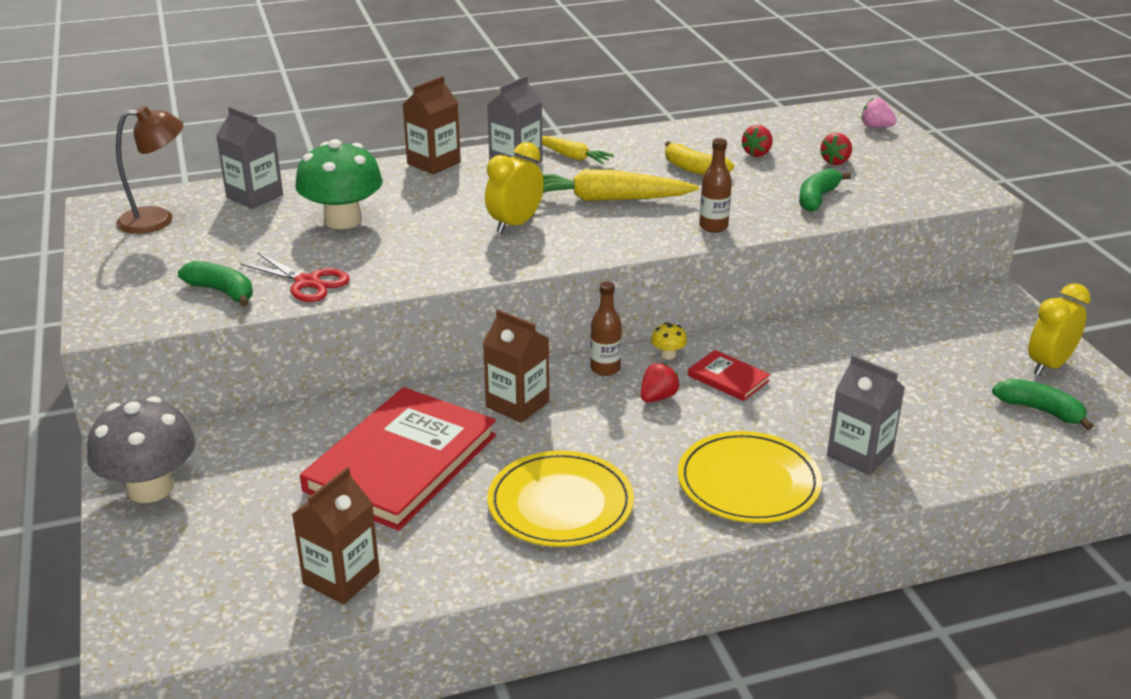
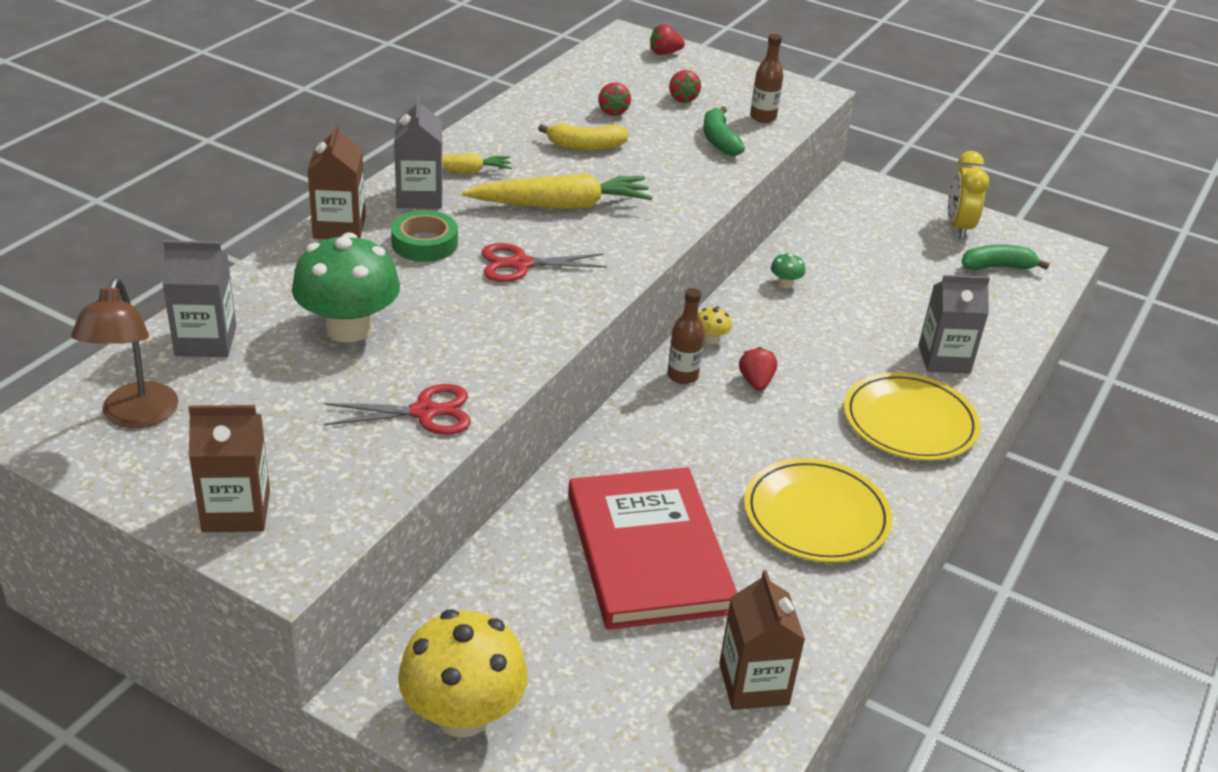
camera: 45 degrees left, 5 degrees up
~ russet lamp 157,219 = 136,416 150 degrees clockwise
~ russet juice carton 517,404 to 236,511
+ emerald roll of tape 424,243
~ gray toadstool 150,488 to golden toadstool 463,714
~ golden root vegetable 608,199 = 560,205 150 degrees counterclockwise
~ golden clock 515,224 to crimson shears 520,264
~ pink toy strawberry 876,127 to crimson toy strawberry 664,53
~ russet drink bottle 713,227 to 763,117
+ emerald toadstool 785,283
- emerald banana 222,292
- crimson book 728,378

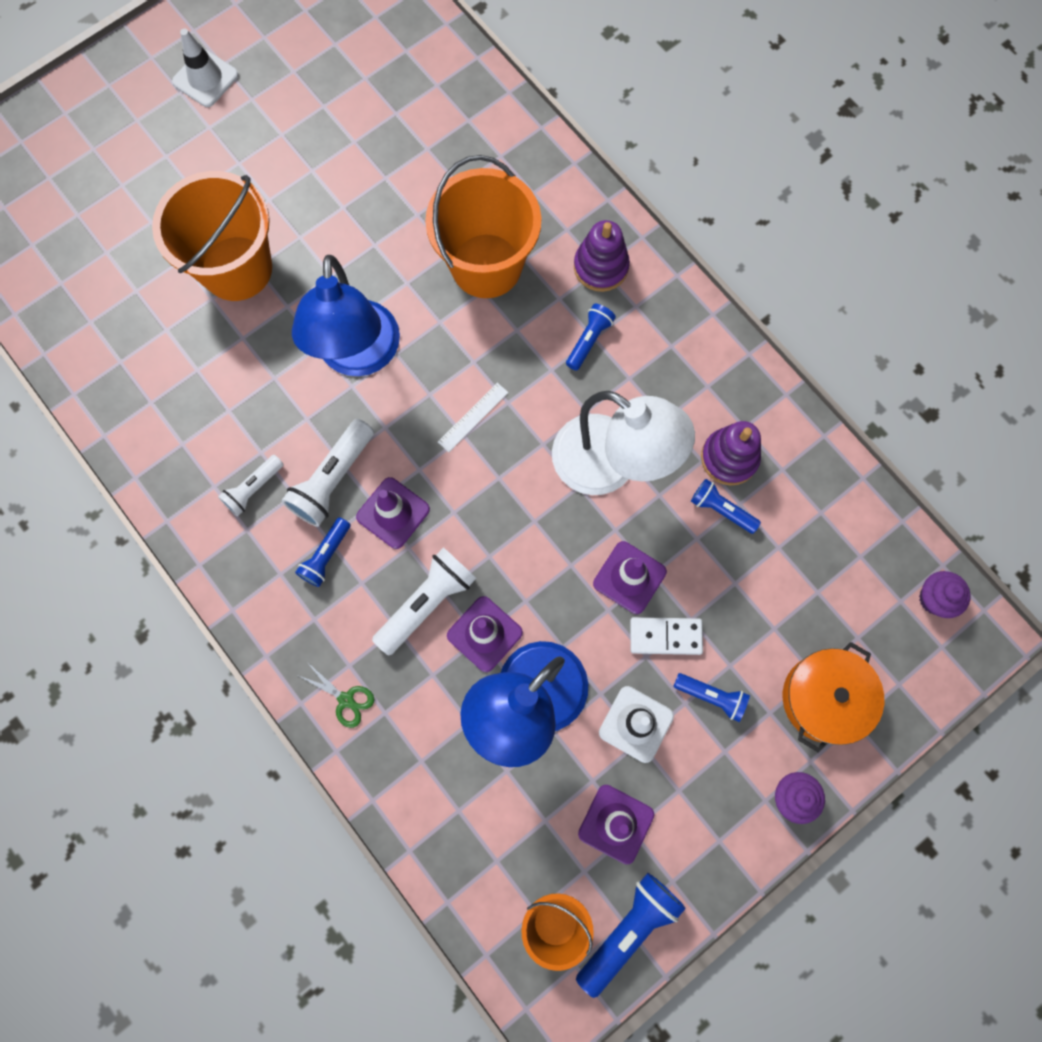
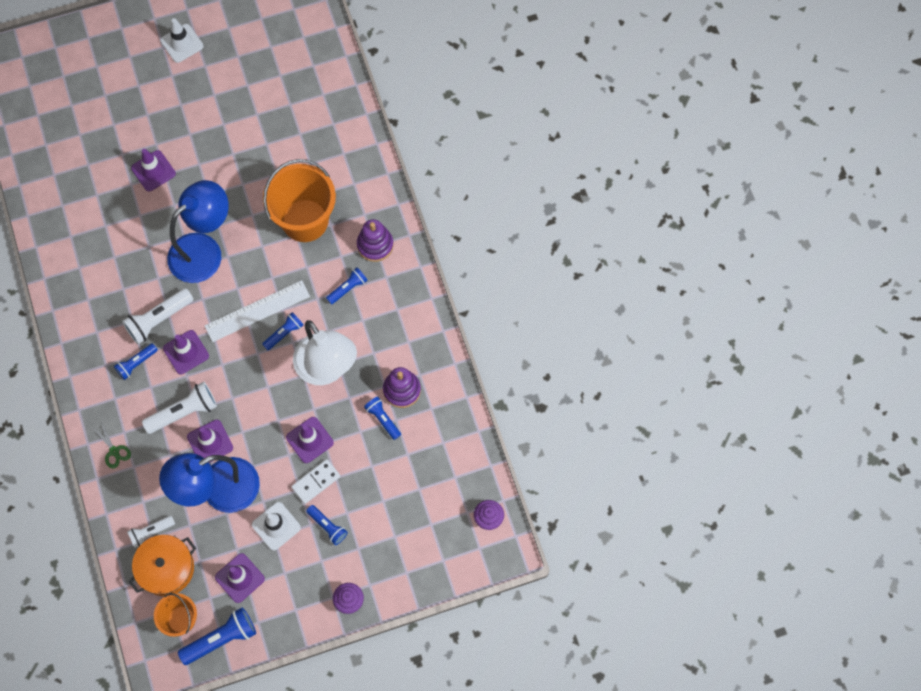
camera: 20 degrees right, 5 degrees down
~ white flashlight 253,489 to 151,532
~ orange-coloured stockpot 825,698 to 166,568
~ orange-coloured pail 237,268 to purple traffic cone 153,171
~ cobalt lamp 358,356 = 204,250 150 degrees counterclockwise
~ white ruler 473,417 = 257,311 x1.91
+ cobalt flashlight 284,333
~ white domino 665,636 = 316,482 60 degrees counterclockwise

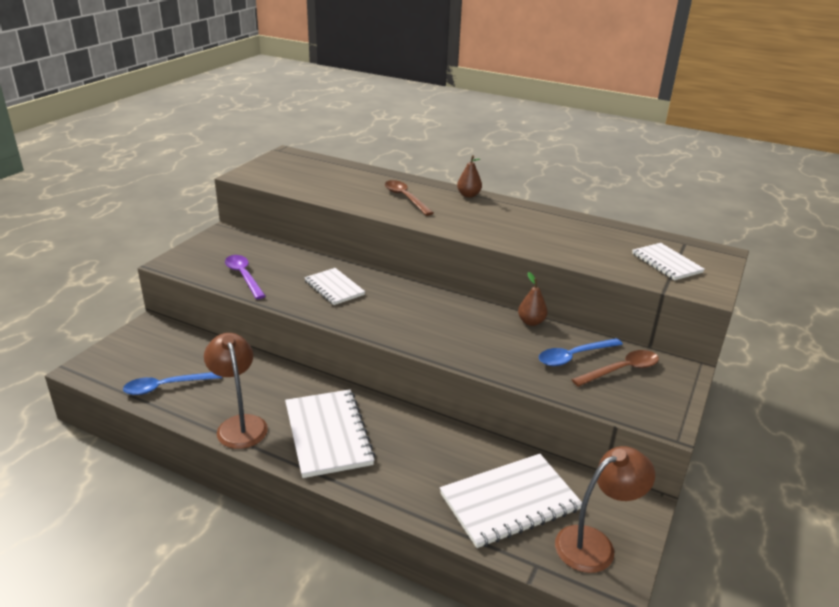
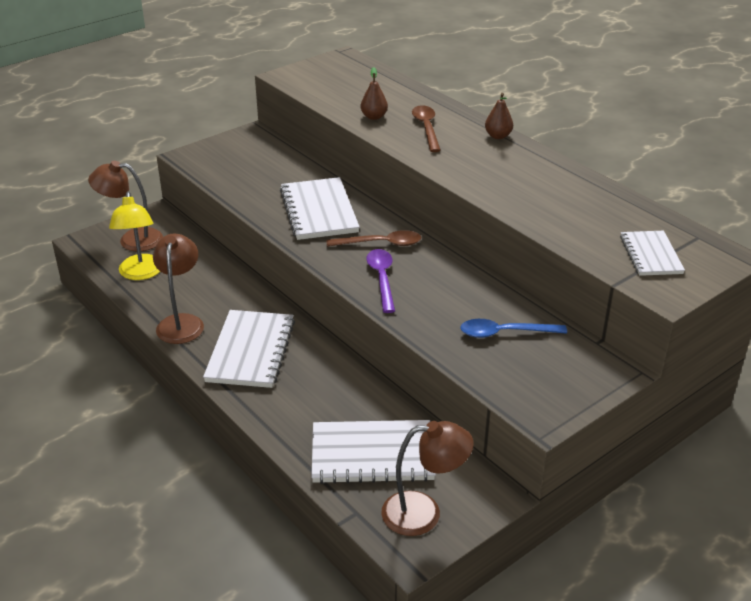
camera: 25 degrees right, 5 degrees up
+ russet lamp 132,239
~ cobalt spoon 166,387 to golden lamp 141,273
~ white notepad 334,288 = 319,211 x1.63
~ russet spoon 621,370 to 381,244
~ russet pear 531,322 to 374,117
~ purple spoon 243,276 to 382,279

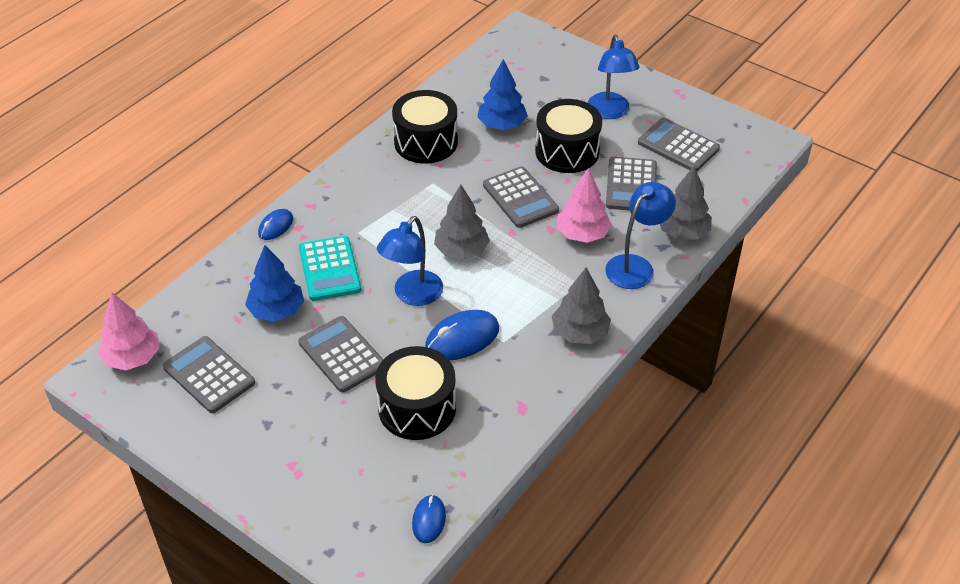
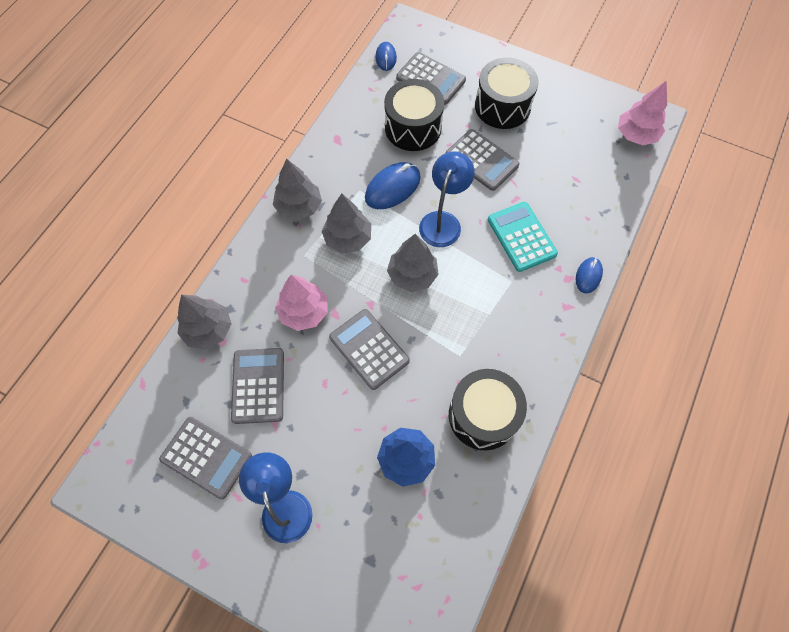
camera: 170 degrees right, 20 degrees up
+ gray fir tree 348,238
~ gray calculator 209,375 to 431,79
~ black drum 567,151 to 502,106
- cobalt fir tree 276,311
- cobalt lamp 635,266

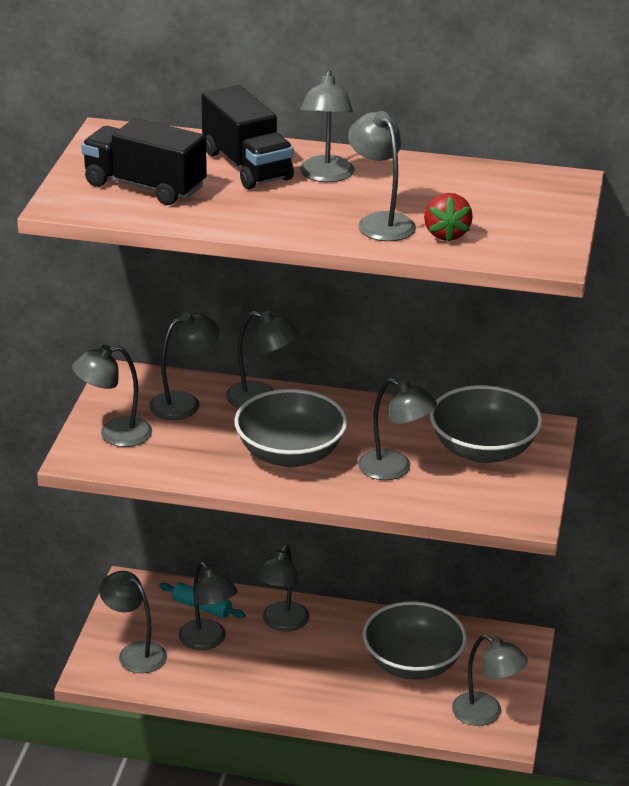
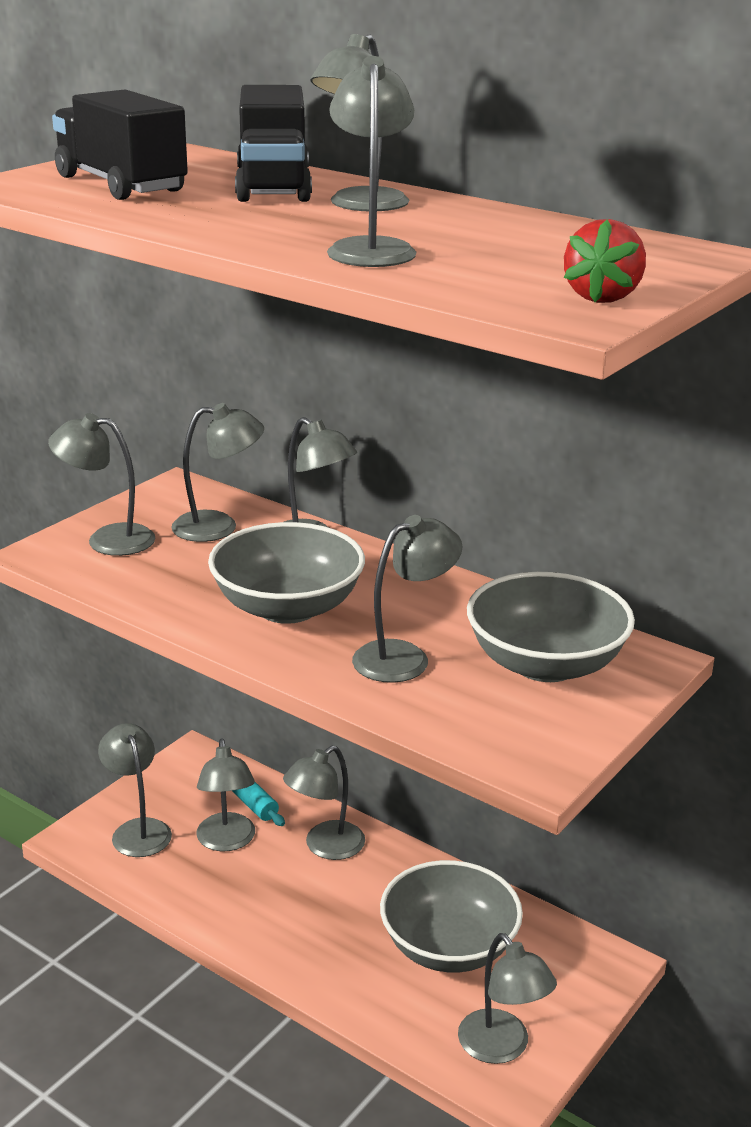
camera: 25 degrees right, 5 degrees down
~ gray lamp 394,469 = 404,657 90 degrees counterclockwise
~ crimson toy strawberry 446,234 to 603,297

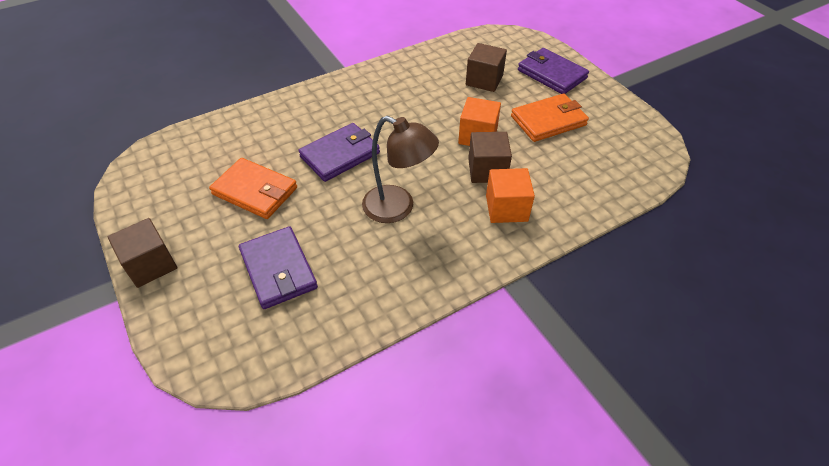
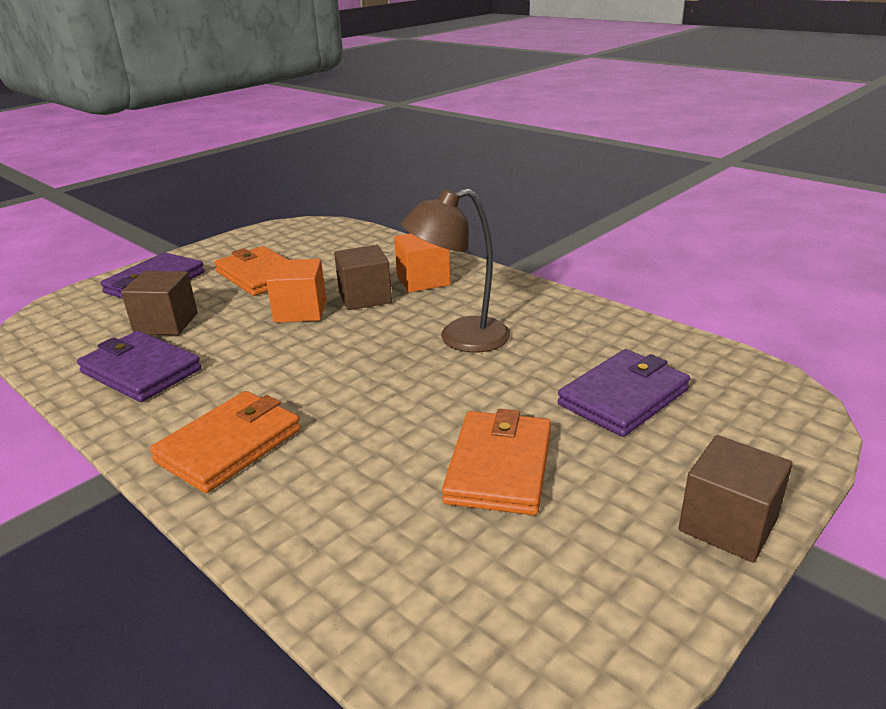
camera: 105 degrees left, 20 degrees down
~ purple card wallet 340,155 to 141,371
+ orange-coloured card wallet 229,445
~ russet lamp 398,208 = 460,339 120 degrees counterclockwise

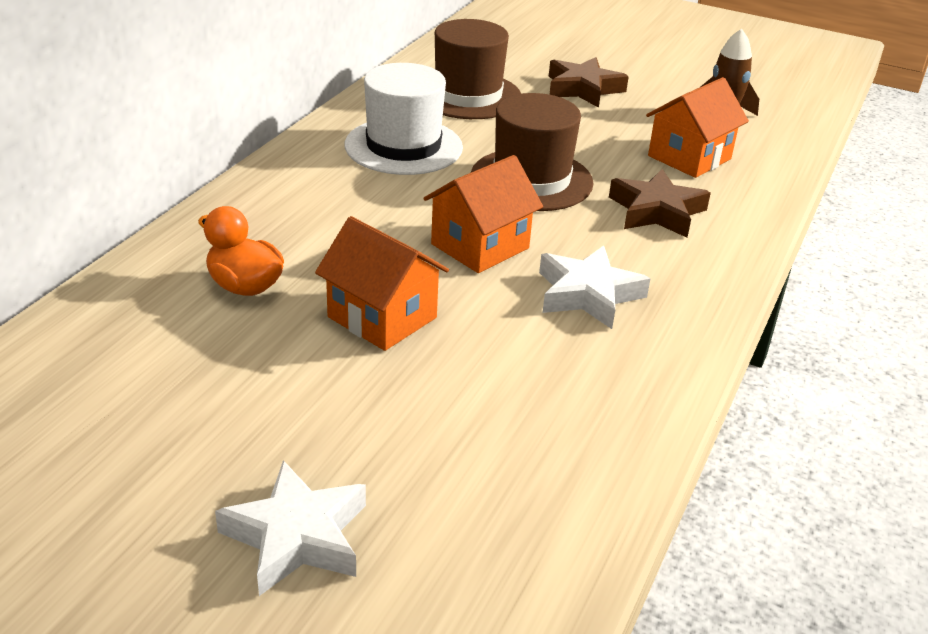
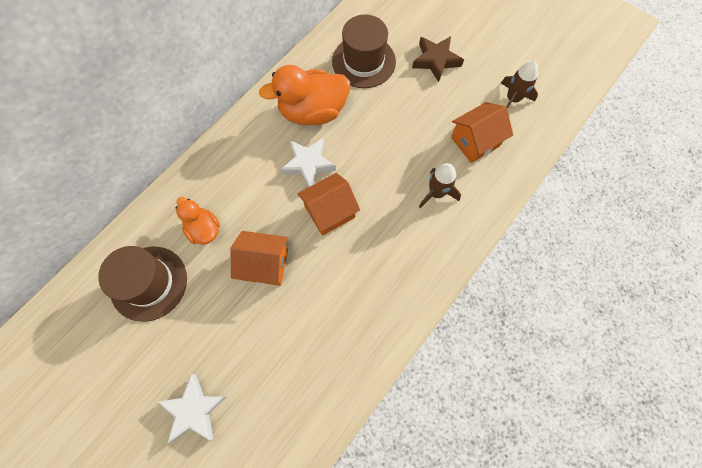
camera: 15 degrees right, 35 degrees up
~ russet tall hat 531,180 to 149,283
~ orange-coloured toy house 382,317 = 265,264 45 degrees counterclockwise
~ white tall hat 403,146 to orange-coloured rubber duck 313,112
~ white five-pointed star 588,294 to 308,164
~ russet five-pointed star 657,211 to russet spaceship 436,193

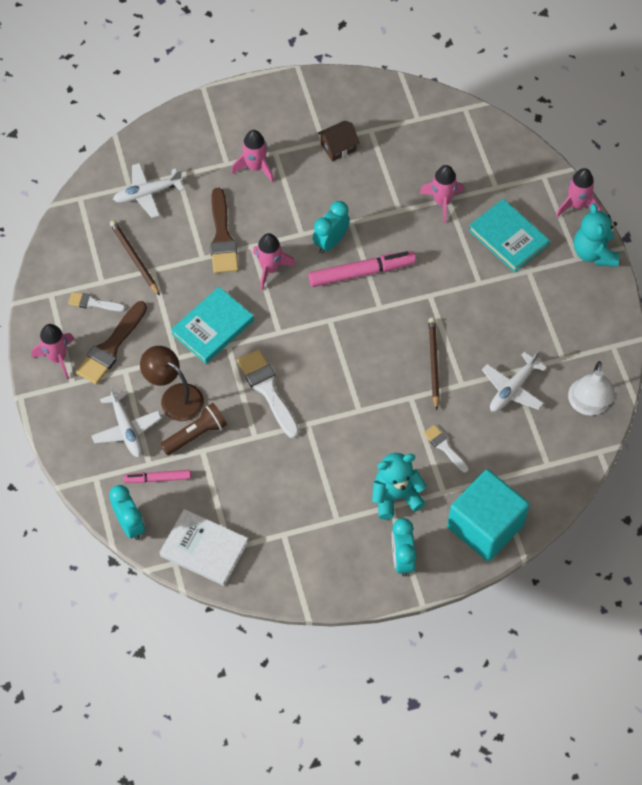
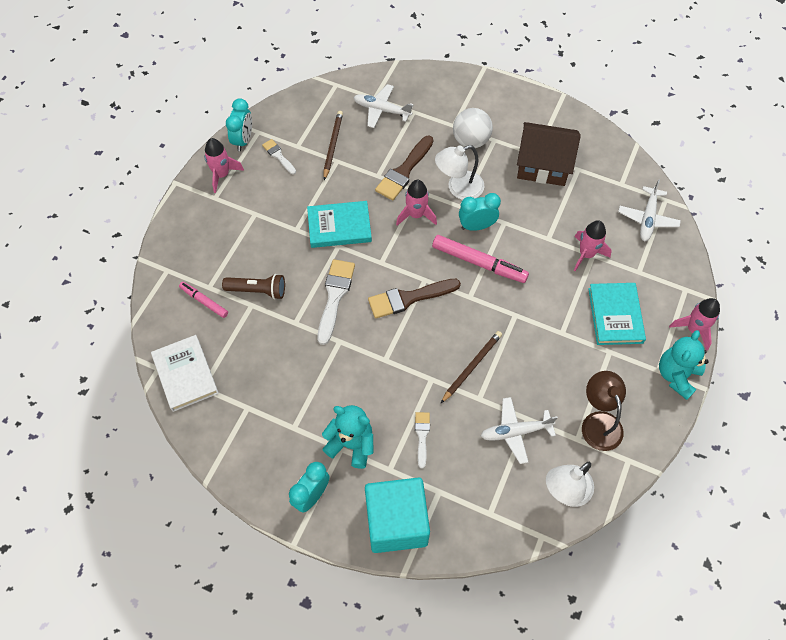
camera: 40 degrees right, 0 degrees up
~ aqua clock 130,524 to 243,140
~ russet paintbrush 111,347 to 409,298
+ white lamp 458,188
~ pink spaceship 255,167 to white sphere 471,140
~ russet toy house 338,147 = 543,165 x1.92
~ russet lamp 174,397 to 599,422
~ white aeroplane 126,429 to 647,219

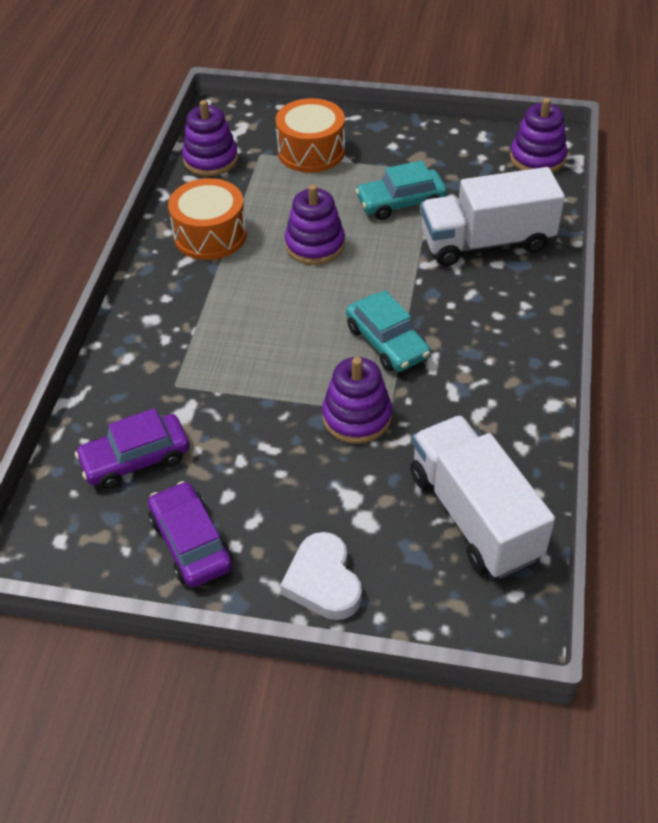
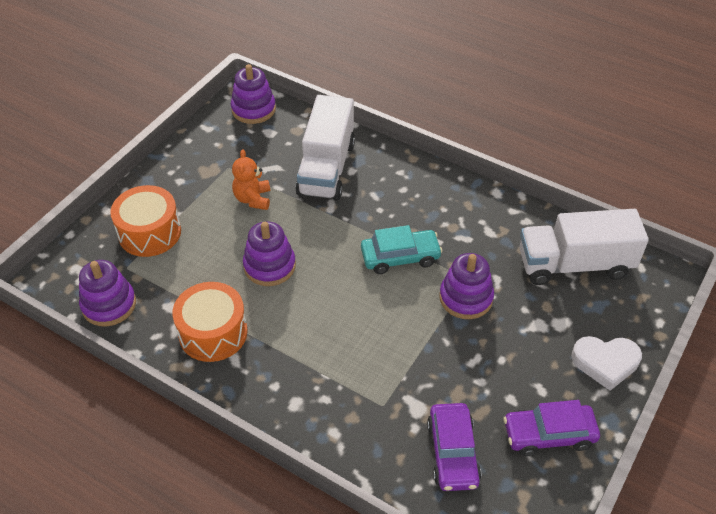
camera: 70 degrees left, 0 degrees up
~ aqua automobile 401,203 to orange-coloured teddy 253,199

